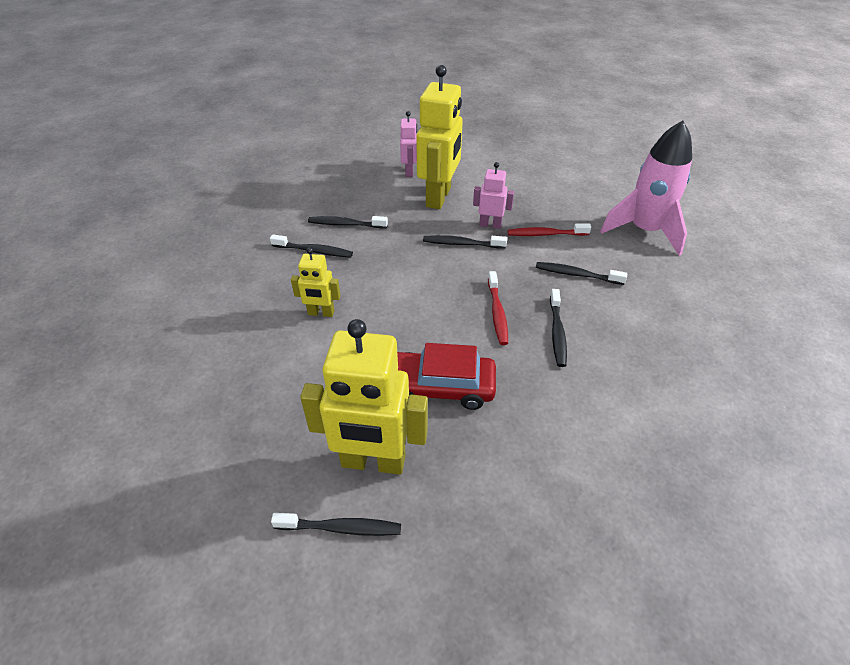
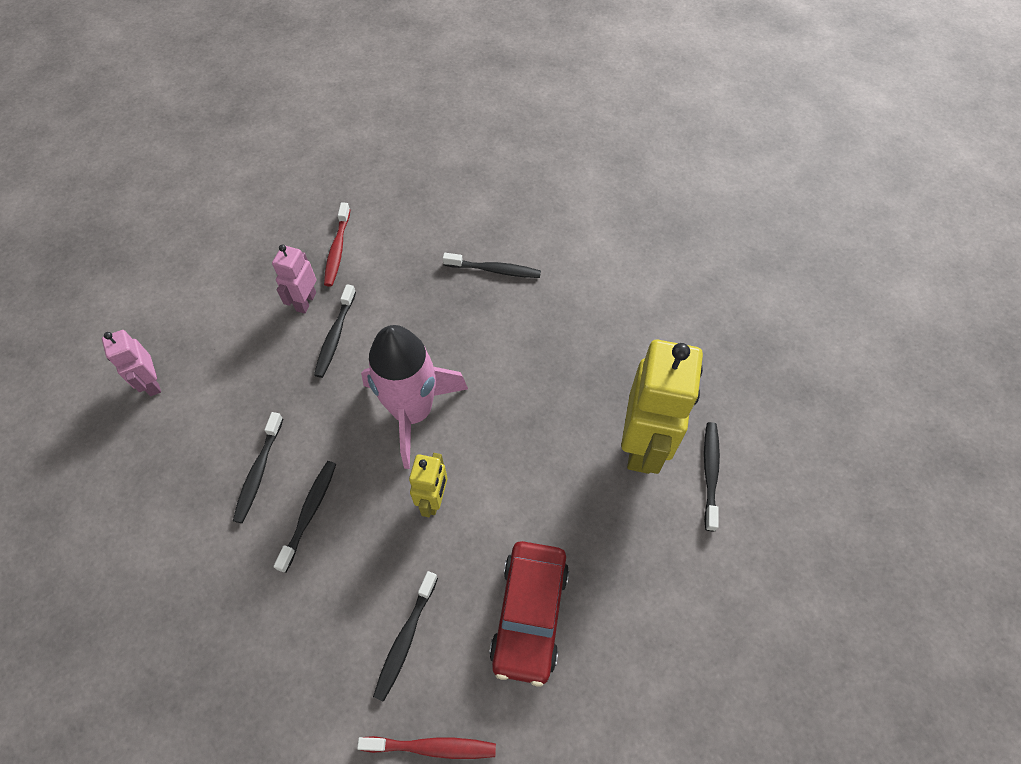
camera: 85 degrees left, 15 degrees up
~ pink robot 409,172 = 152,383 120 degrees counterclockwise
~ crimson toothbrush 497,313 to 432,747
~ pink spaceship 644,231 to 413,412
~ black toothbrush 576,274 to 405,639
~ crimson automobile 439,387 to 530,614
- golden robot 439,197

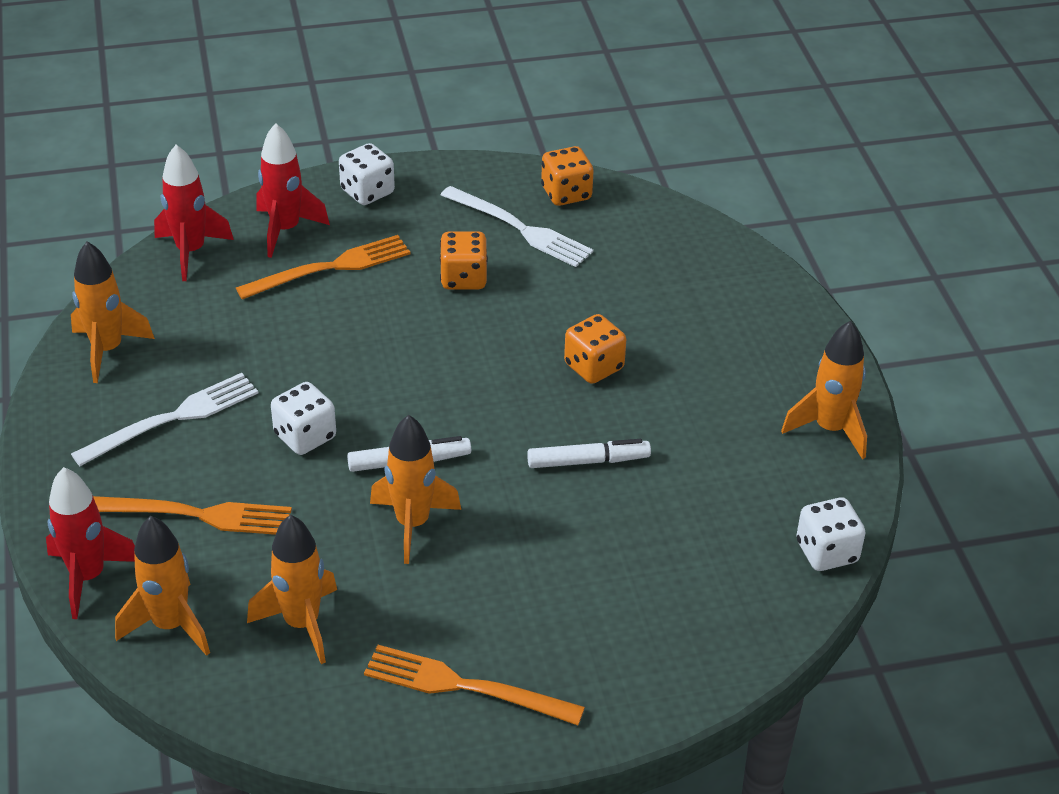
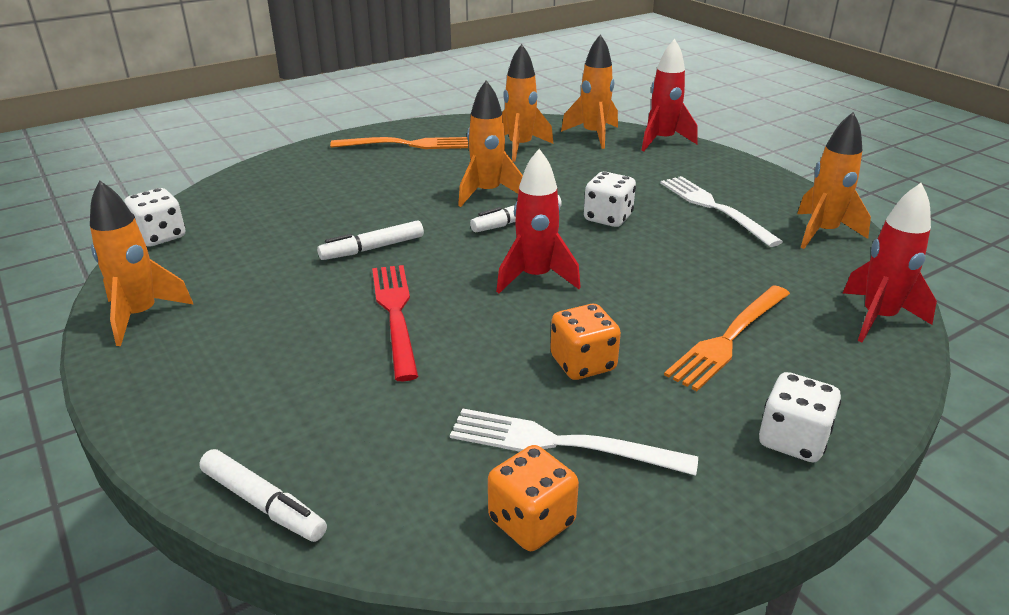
camera: 160 degrees right, 10 degrees down
+ white marker 263,504
~ orange-coloured game die 593,367 to crimson table fork 395,314
~ crimson spaceship 285,230 to 535,278
~ white table fork 173,418 = 714,208 120 degrees clockwise
- orange-coloured table fork 197,515

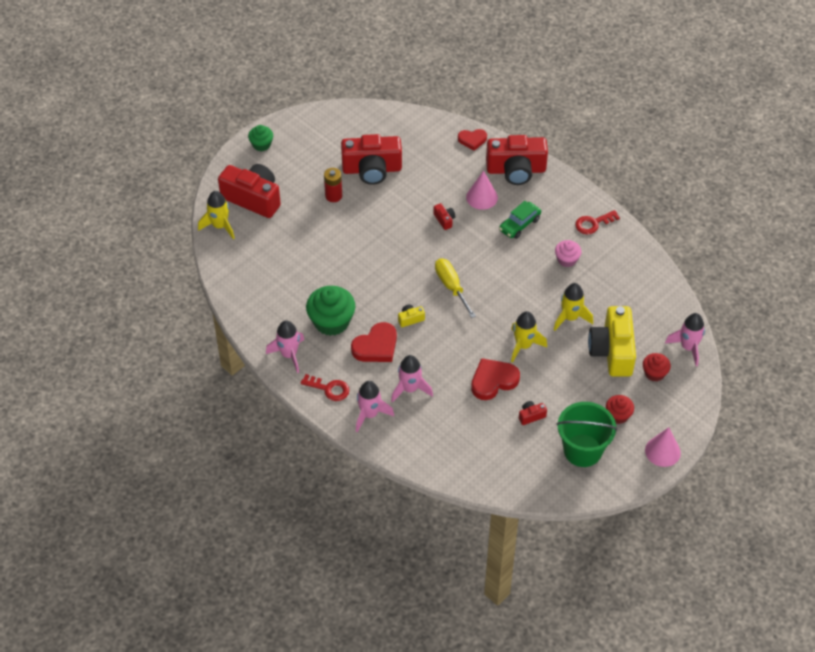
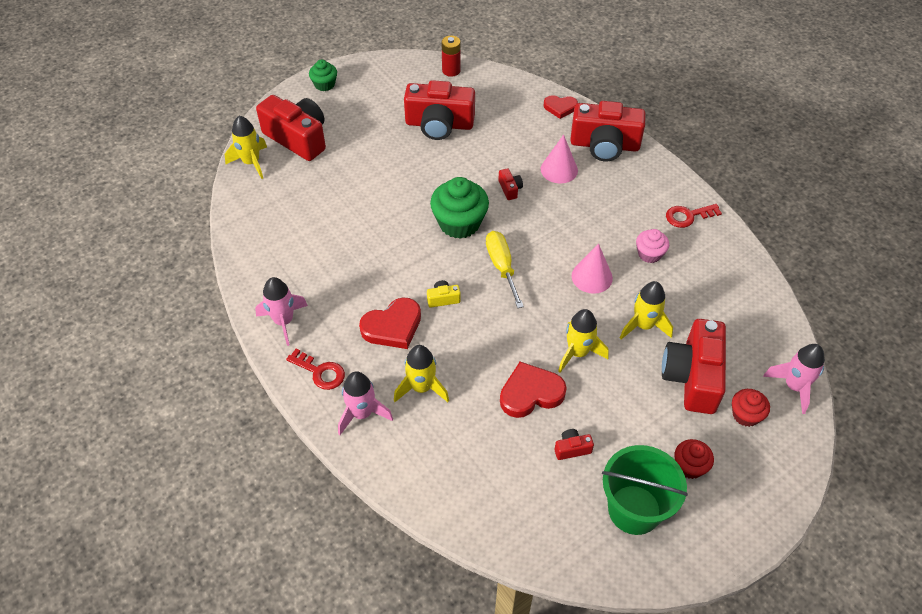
camera: 10 degrees right, 0 degrees up
~ pink spaceship 410,389 to golden spaceship 421,388
~ emerald fairy cake 331,321 to 459,223
~ crimson AA battery 333,196 to 451,70
~ pink cone 662,451 to 592,277
~ golden photo camera 612,351 to crimson photo camera 692,377
- emerald automobile 519,224

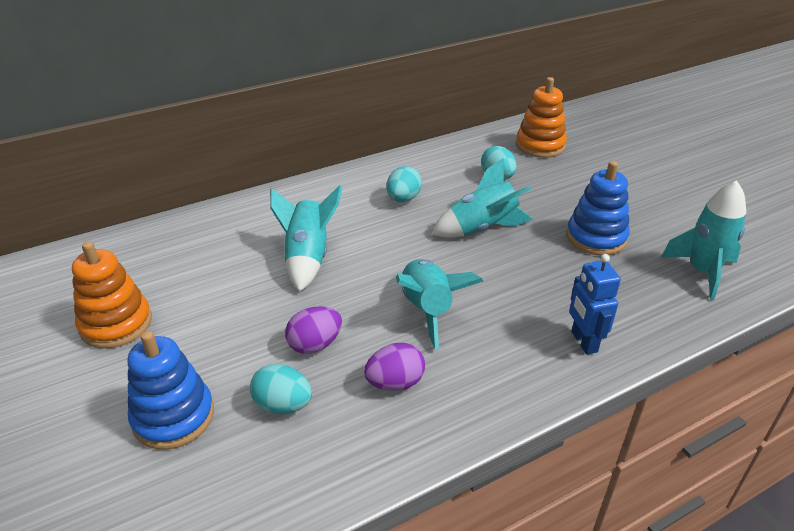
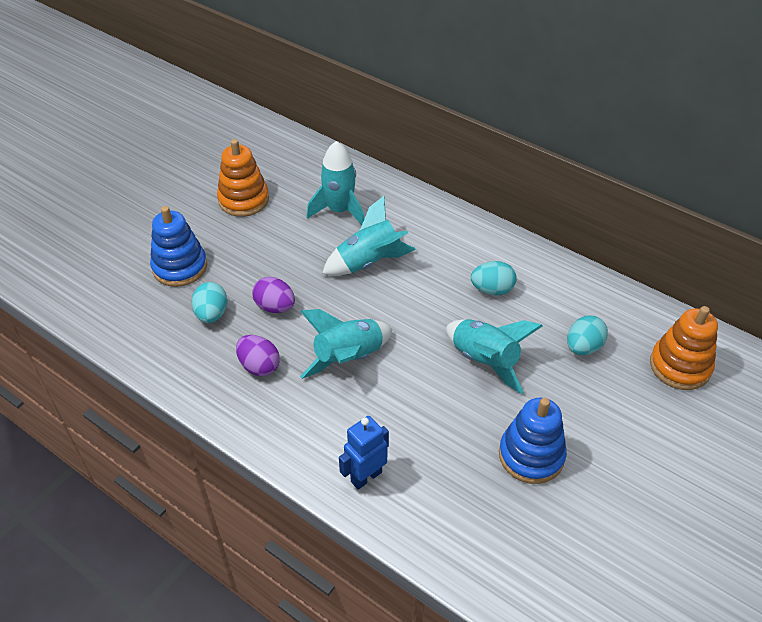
camera: 65 degrees right, 10 degrees up
~ aqua spaceship 702,272 to 339,210

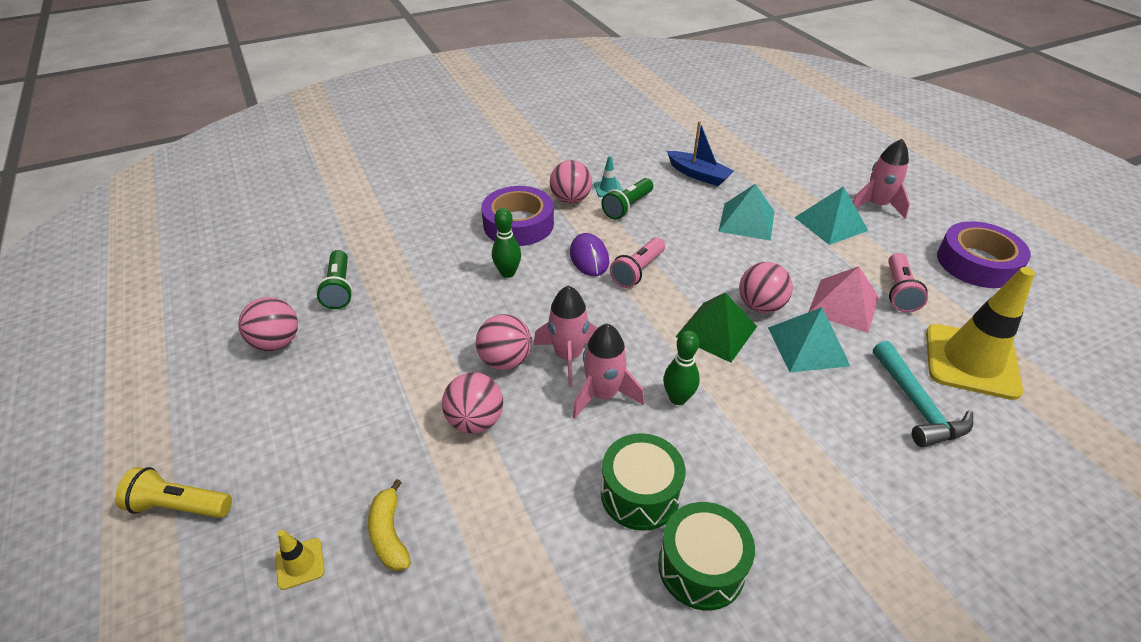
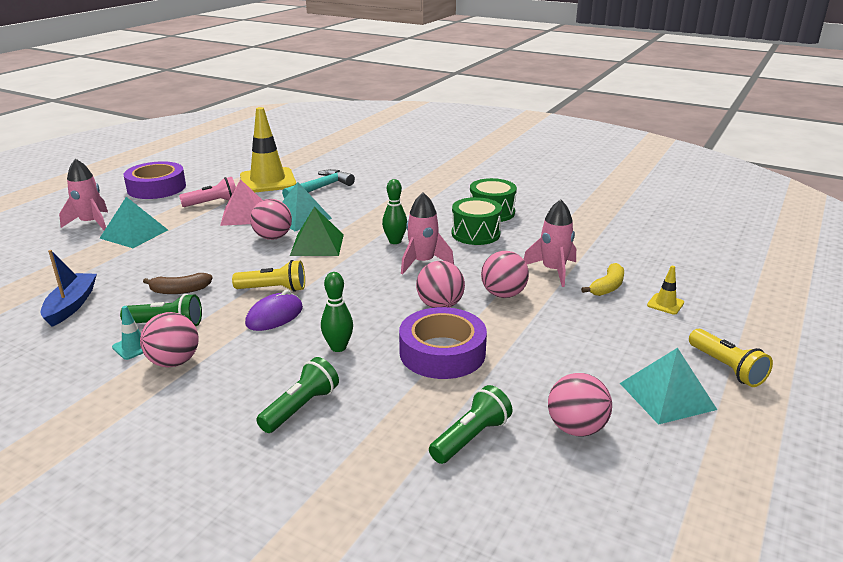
camera: 125 degrees left, 15 degrees down
+ russet banana 180,291
~ pink flashlight 638,271 to golden flashlight 273,289
+ emerald flashlight 300,408
~ purple roll of tape 518,224 to 442,352
~ pink spaceship 568,356 to 553,271
~ aqua pyramid 746,221 to 667,396

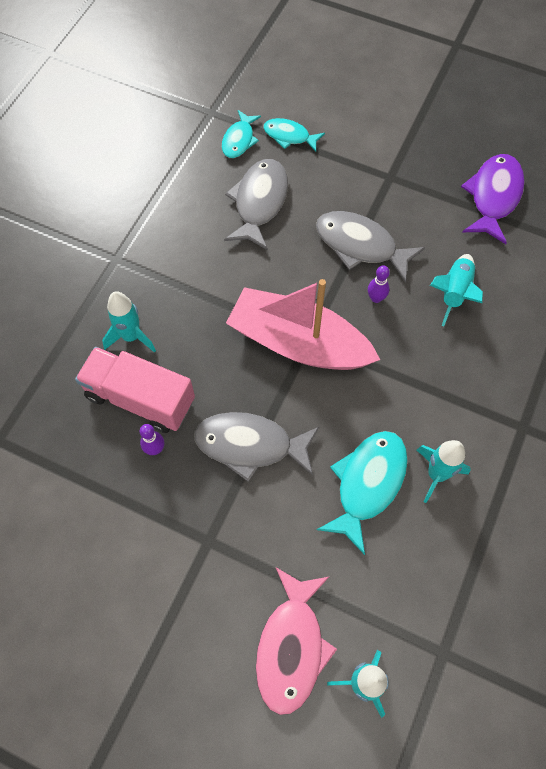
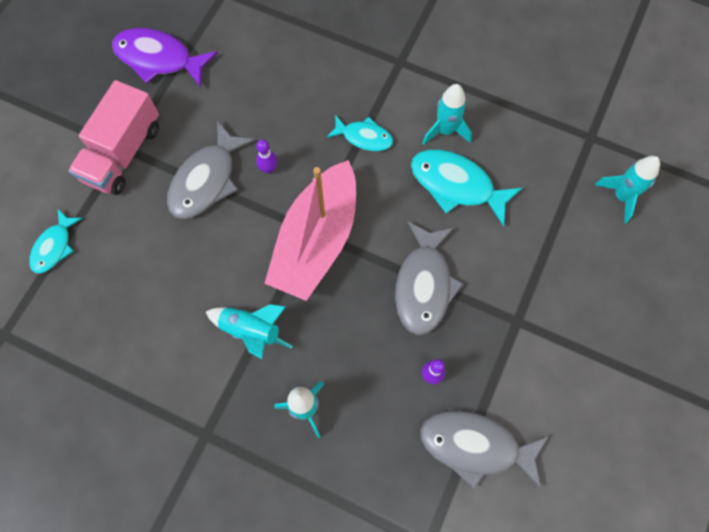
camera: 90 degrees left, 5 degrees up
~ pink toy truck 140,398 to 123,153
~ aqua spaceship 454,293 to 251,331
~ aqua fish figure 239,140 to 364,137
~ gray fish figure 259,202 to 475,446
- pink fish figure 291,646

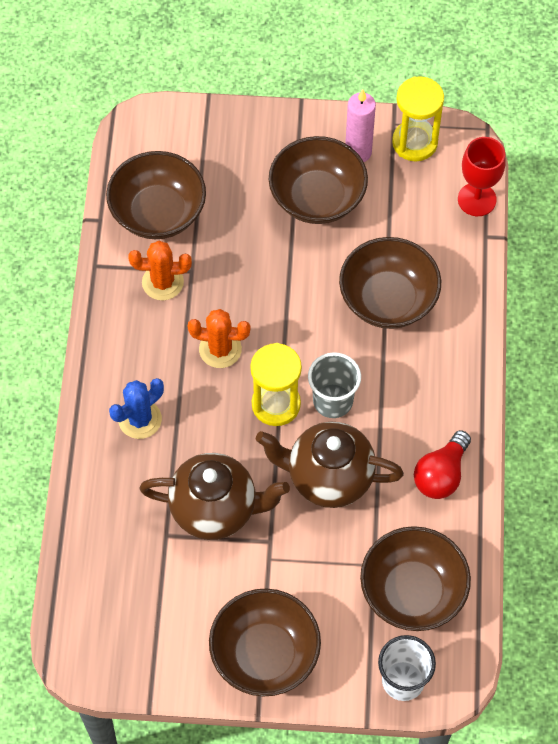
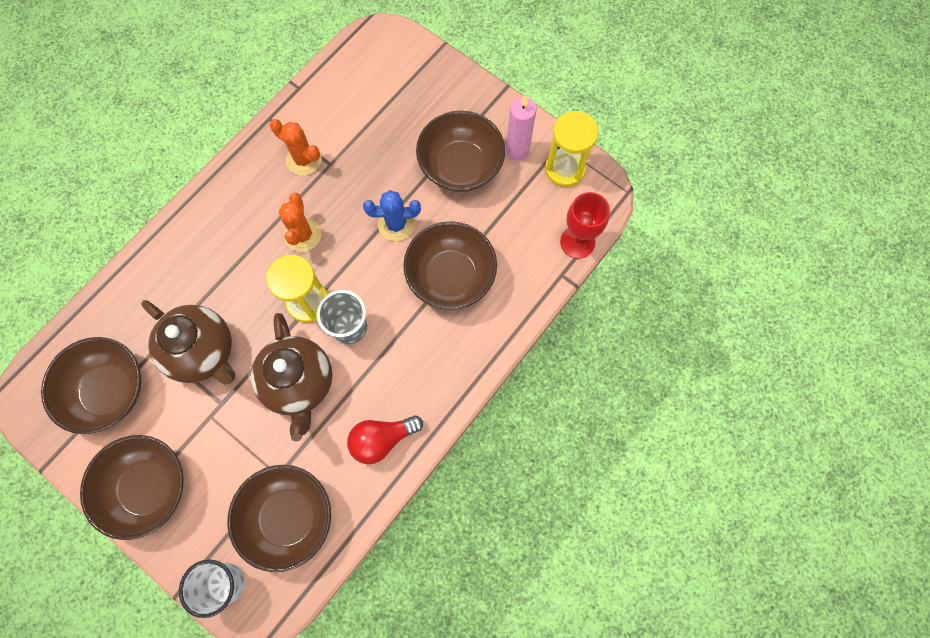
camera: 35 degrees right, 10 degrees up
~ russet bowl 158,212 to 109,391
~ russet teapot 328,477 = 300,384 150 degrees counterclockwise
~ orange-coloured cactus 220,349 = 303,235 45 degrees clockwise
~ cobalt cactus 140,419 to 396,224

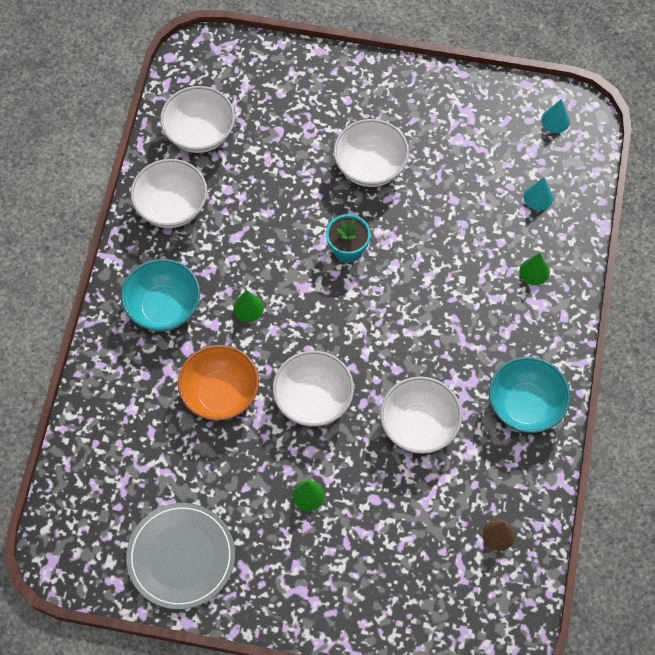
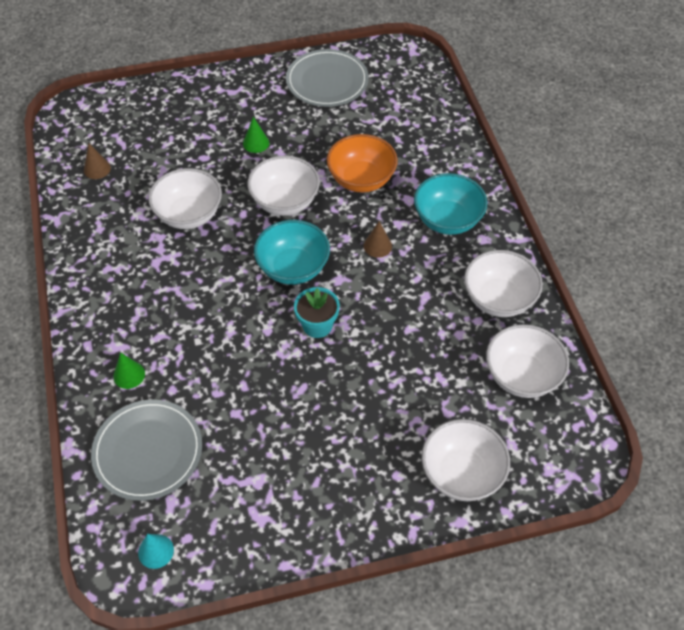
camera: 155 degrees right, 10 degrees down
~ aqua cone 538,197 to gray flat dish 148,451
~ aqua bowl 525,406 to 293,268
~ emerald cone 248,308 to russet cone 377,246
~ white bowl 370,167 to 461,473

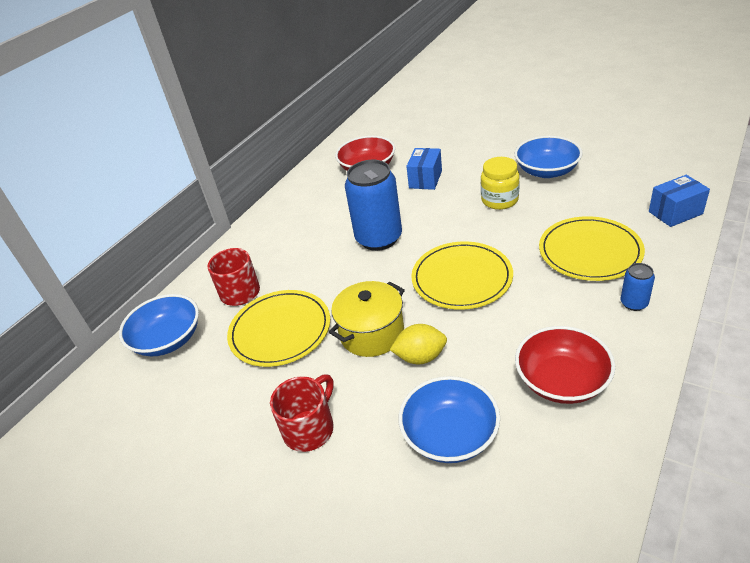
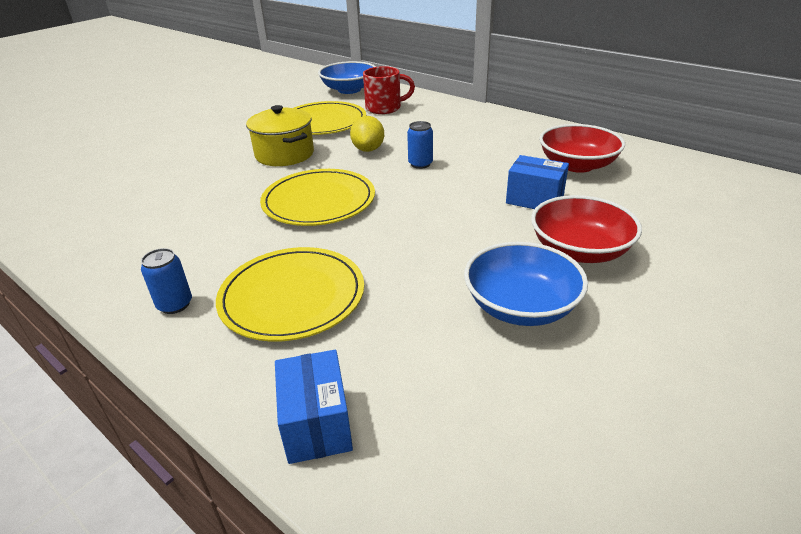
camera: 95 degrees right, 5 degrees down
~ golden citrus fruit 420,357 to 368,149
~ cobalt can 379,238 = 420,164 x0.46
~ crimson bowl 562,381 to 579,250
- crimson coffee mug 310,428
- cobalt bowl 450,435
- golden jar 499,200

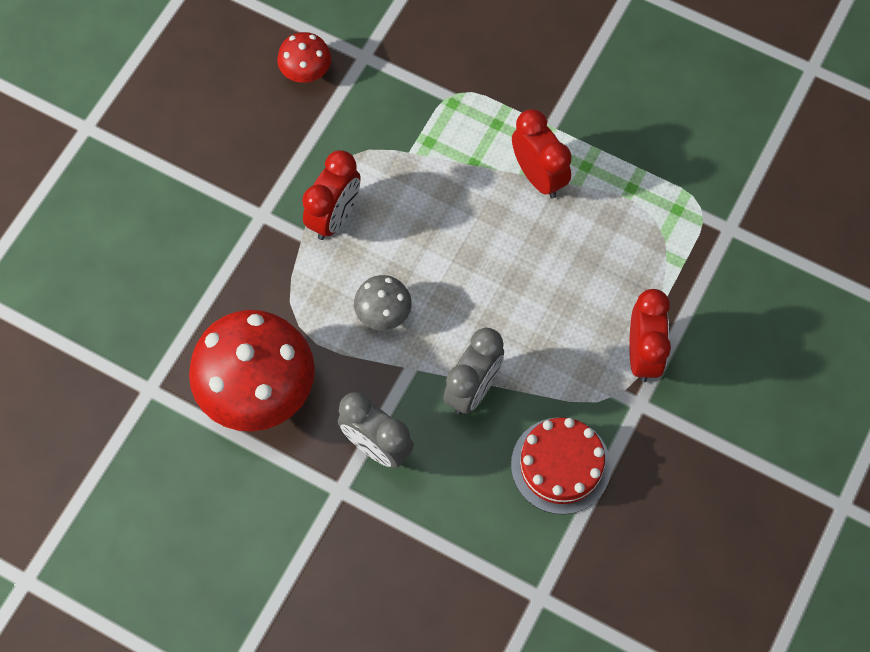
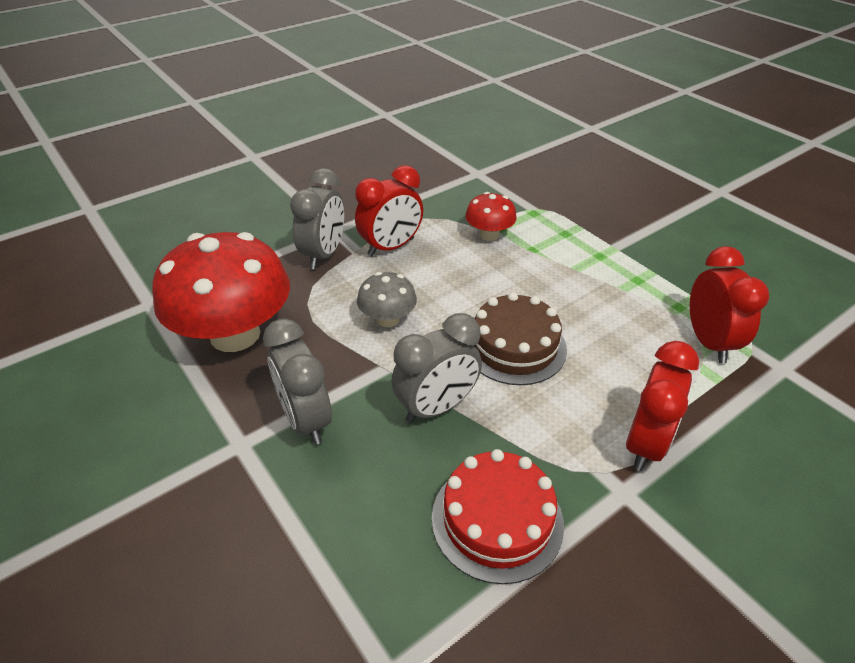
camera: 25 degrees right, 25 degrees down
+ gray clock 324,255
~ crimson toadstool 306,71 to 489,235
+ russet gateau 514,346
~ crimson clock 538,176 to 708,342

